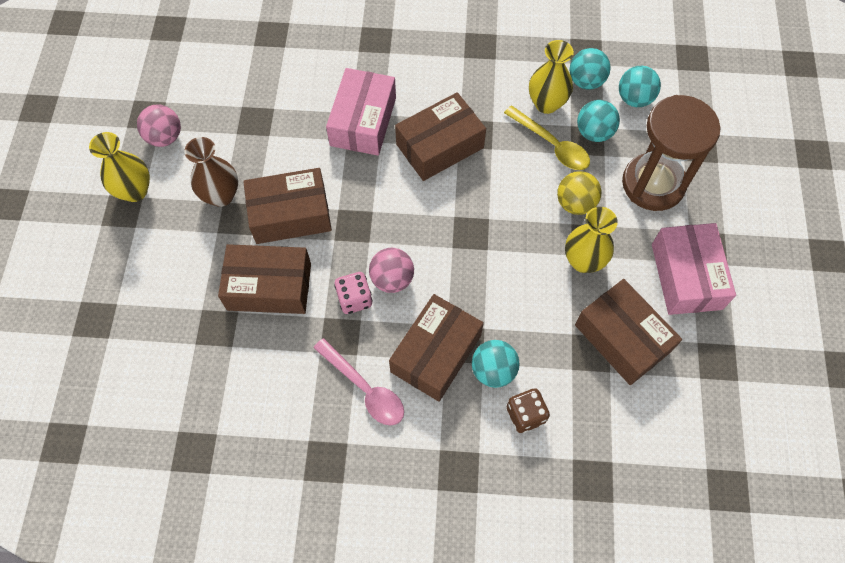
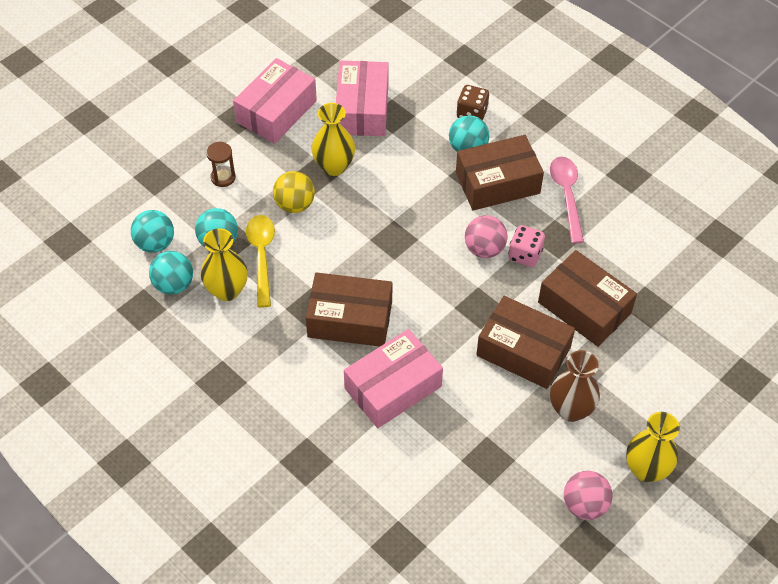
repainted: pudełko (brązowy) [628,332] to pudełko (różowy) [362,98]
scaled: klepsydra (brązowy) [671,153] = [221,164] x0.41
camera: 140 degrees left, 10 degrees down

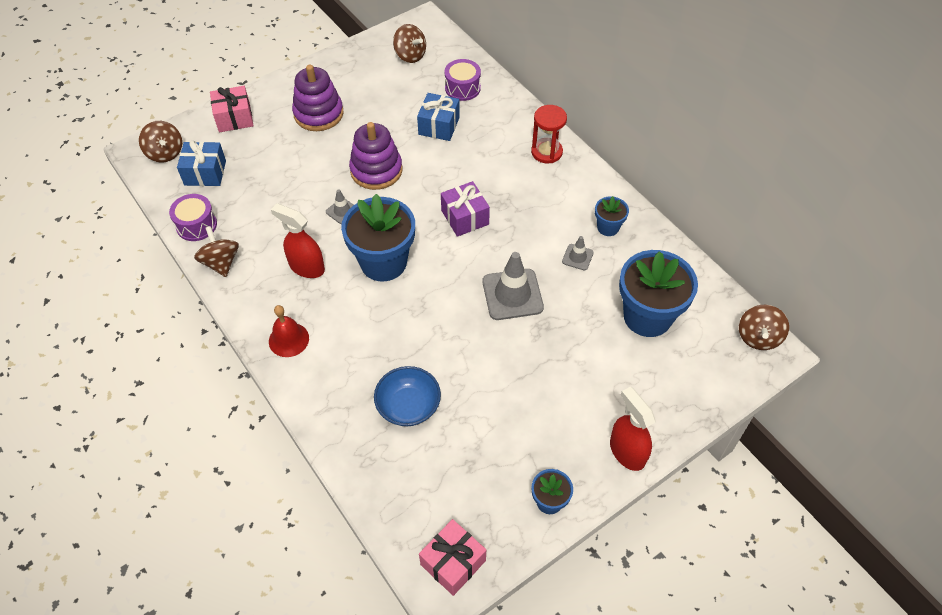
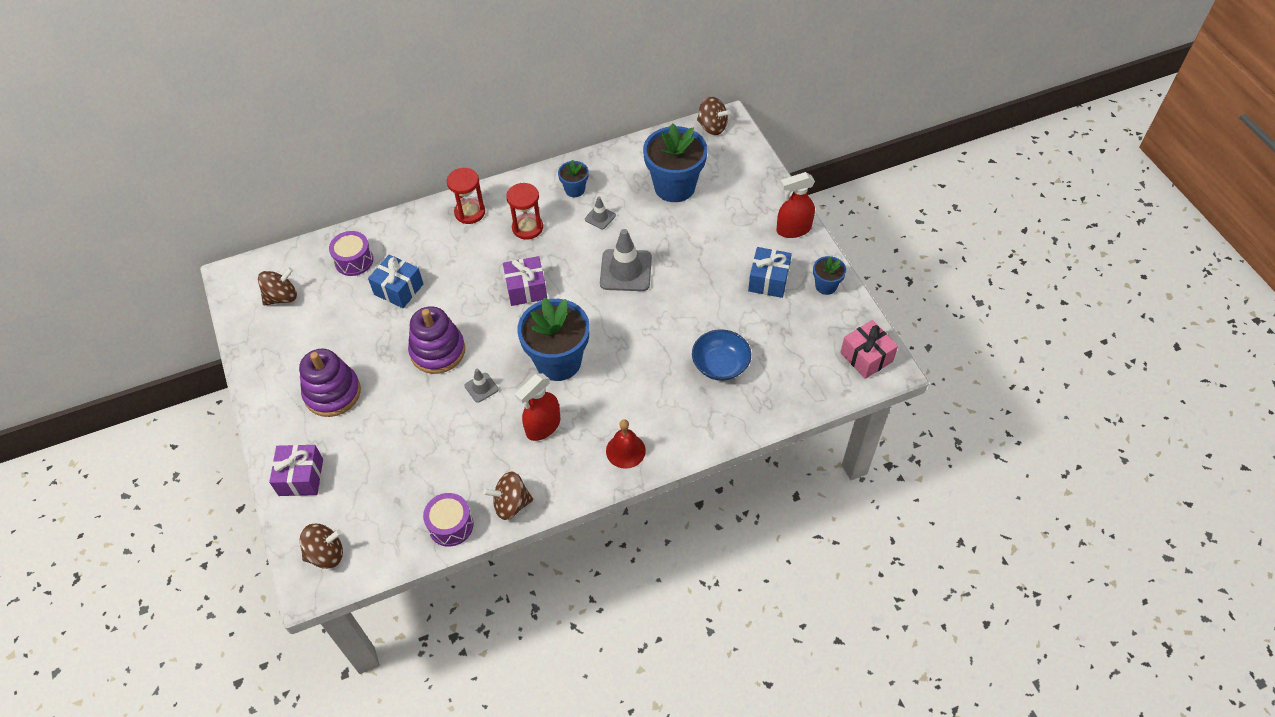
new: klepsydra (czerwony) [524,211]
shifted: prezent (niebieski) [201,163] to [770,272]
repainted: prezent (różowy) [232,109] to prezent (fioletowy) [296,470]
camera: 75 degrees left, 0 degrees up

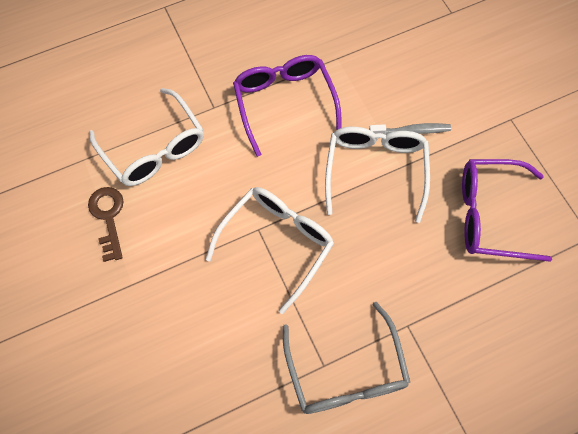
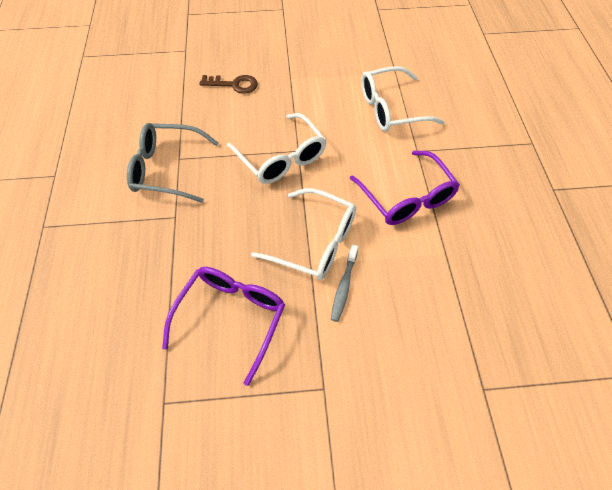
shifted: klucz (brązowy) [106,224] to [228,84]
rotated: okulary (fioletowy) [287,106] = [405,187] 60 degrees clockwise
camera: 110 degrees right, 10 degrees down

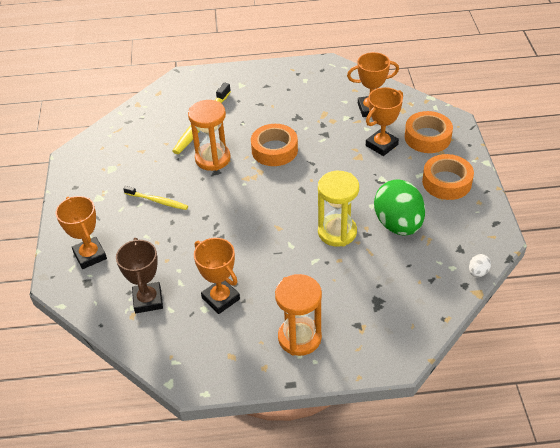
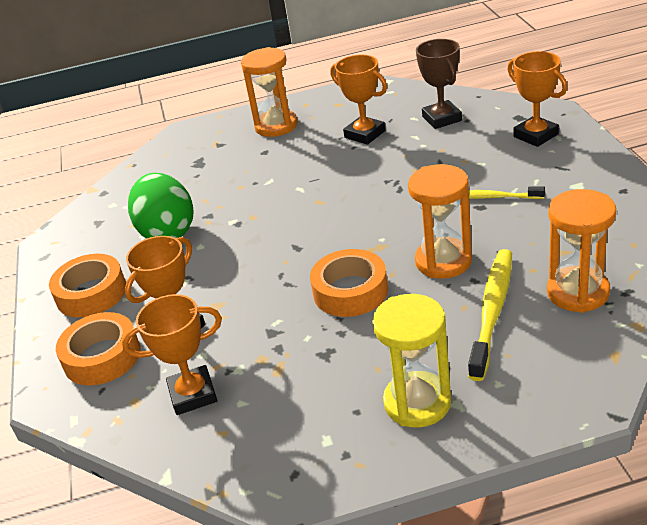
gone: jajko (biały) [480,265]
new: klepsydra (pomarańczowy) [581,251]
shifted: klepsydra (żółty) [338,209] to [411,361]
camera: 175 degrees right, 10 degrees down

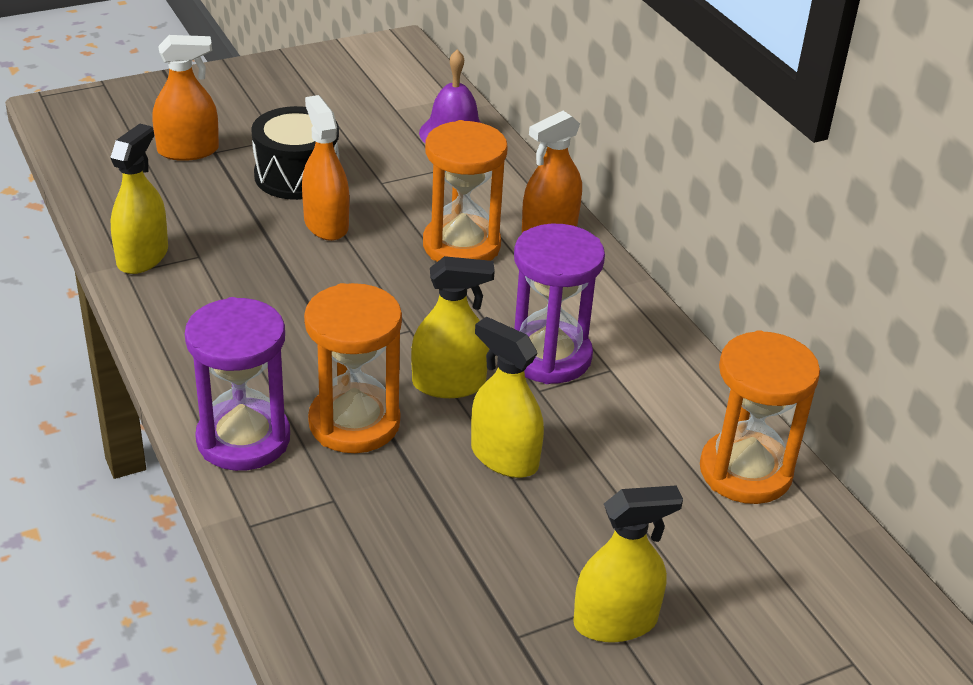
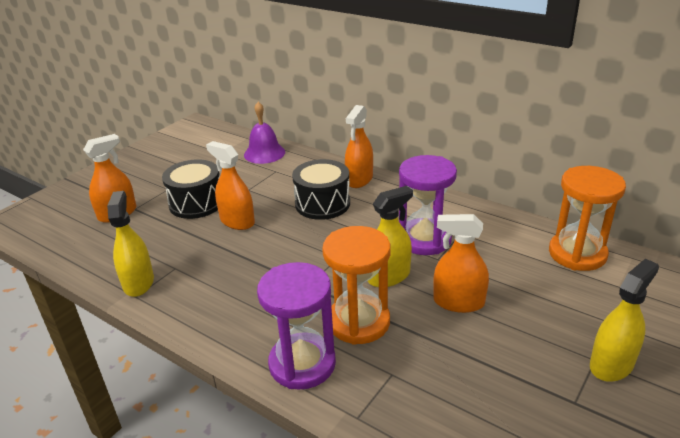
swapped: klepsydra (pomarańczowy) [465,191] to bęben (czarny) [321,189]
repainted: spryskiwacz (żółty) [507,397] to spryskiwacz (pomarańczowy) [461,263]
camera: 25 degrees left, 5 degrees down

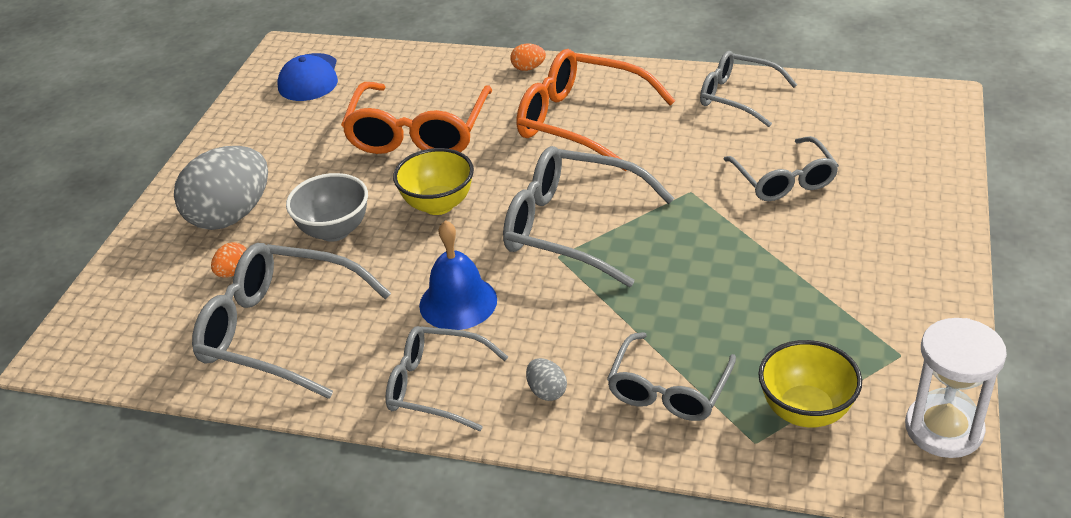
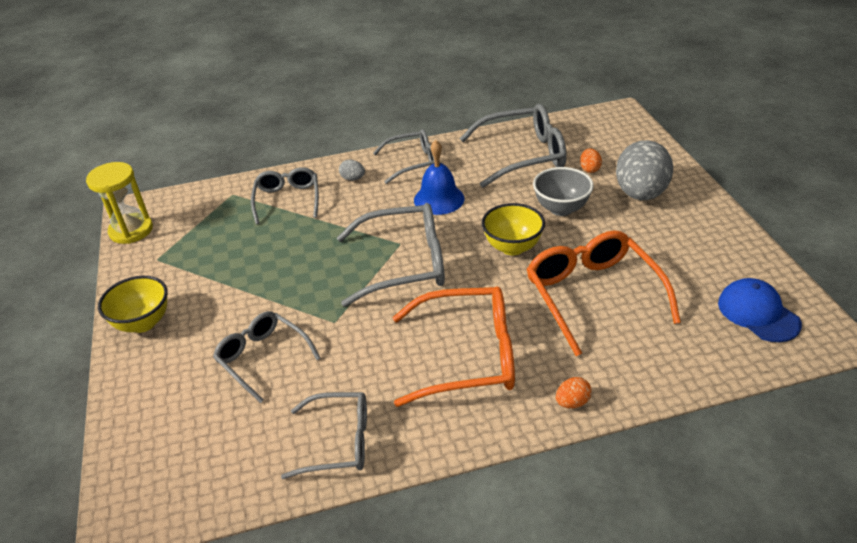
shifted: miska (żółty) [810,384] to [133,304]
repainted: klepsydra (biały) [956,388] to klepsydra (żółty) [119,203]
camera: 150 degrees right, 0 degrees up

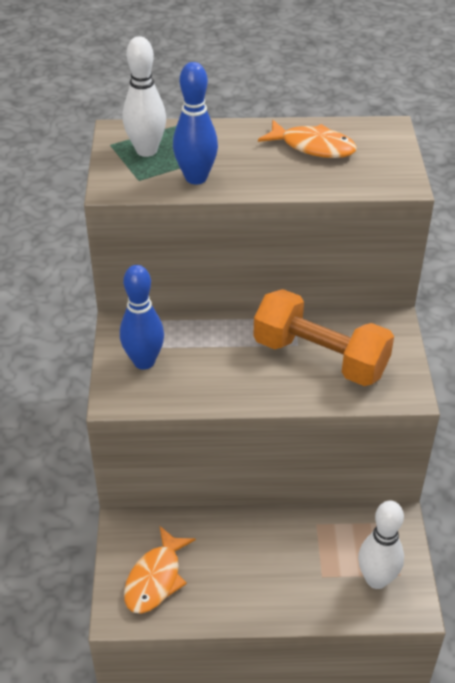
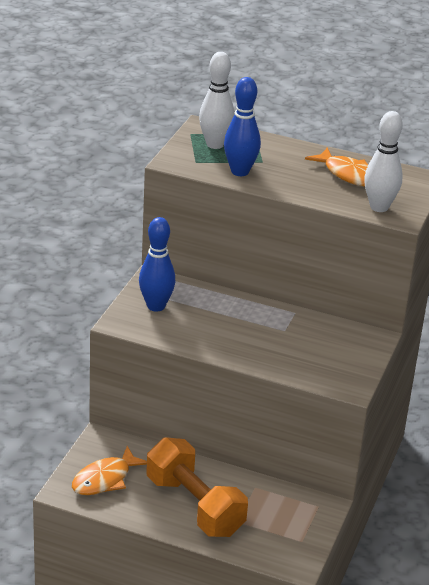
shifted: hantel (pomarańczowy) [323,337] to [197,487]; kręgiel (biały) [381,545] to [383,161]
camera: 20 degrees right, 10 degrees down

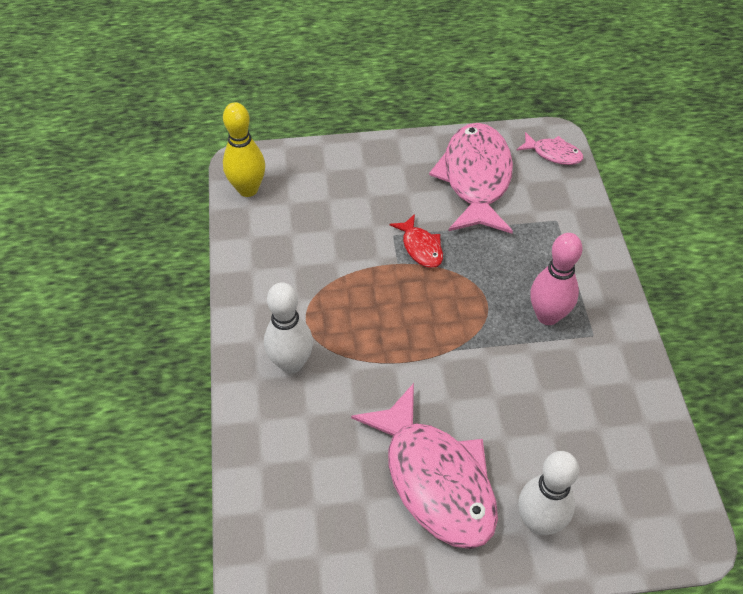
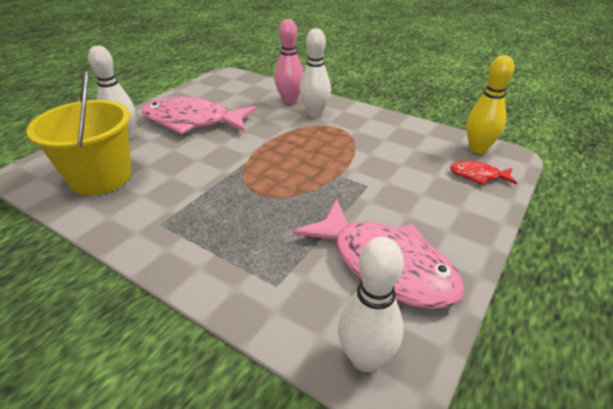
new: wiadro (żółty) [79,132]
shifted: ryba (czerwony) [416,241] to [483,173]; kręgiel (różowy) [556,279] to [289,61]
swapped: ryba (różowy) [549,148] to kręgiel (biały) [371,304]
camera: 130 degrees right, 15 degrees down

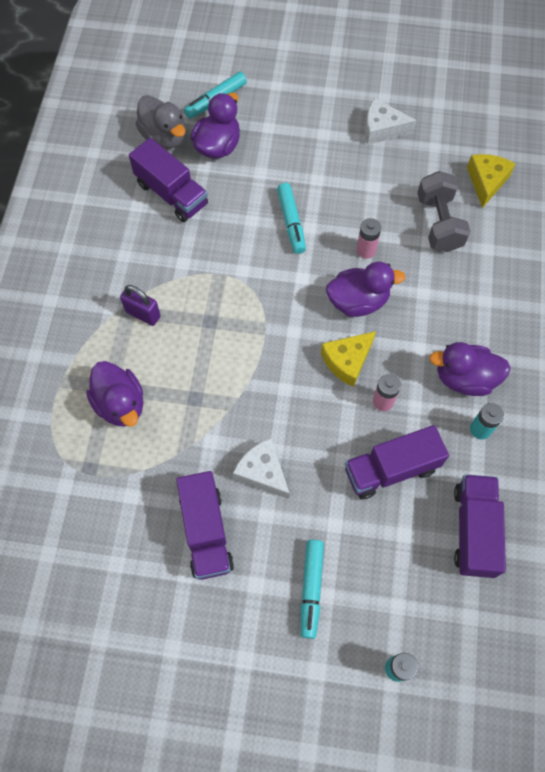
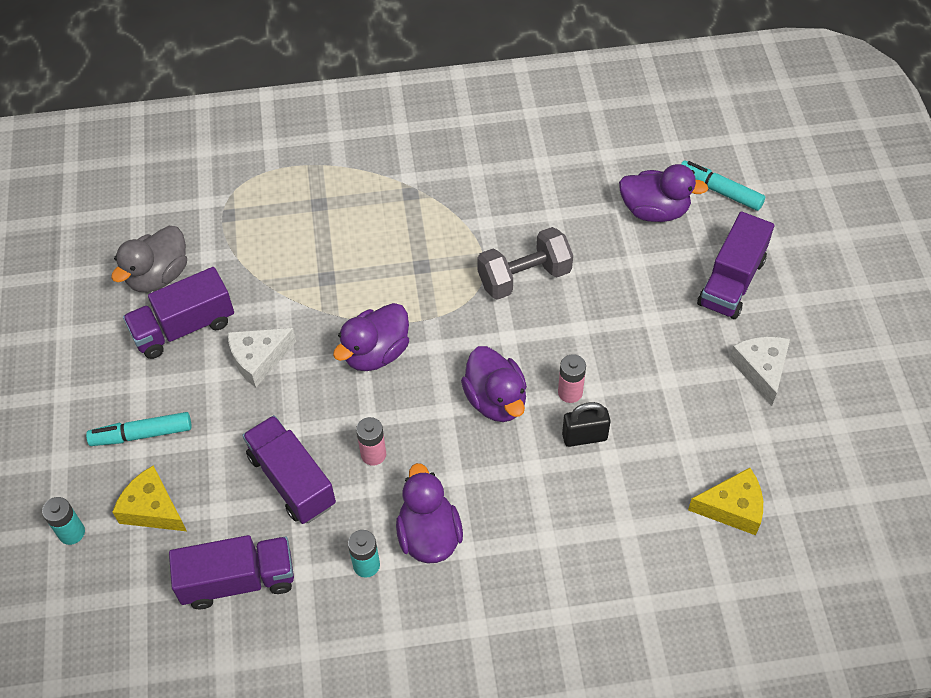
gone: flamaster (turkusowy) [291,218]; kłódka (fioletowy) [140,305]
new: kłódka (czarny) [586,424]
shifted: kaczka (szary) [161,122] to [149,259]; ciężarówka (fioletowy) [168,180] to [735,265]; hantel (szary) [444,211] to [525,263]; ser (żółty) [348,359] to [149,498]; kaczka (fioletowy) [114,394] to [371,337]
rotated: ser (biały) [261,468] = [262,357] 150 degrees counterclockwise
camera: 75 degrees right, 10 degrees down

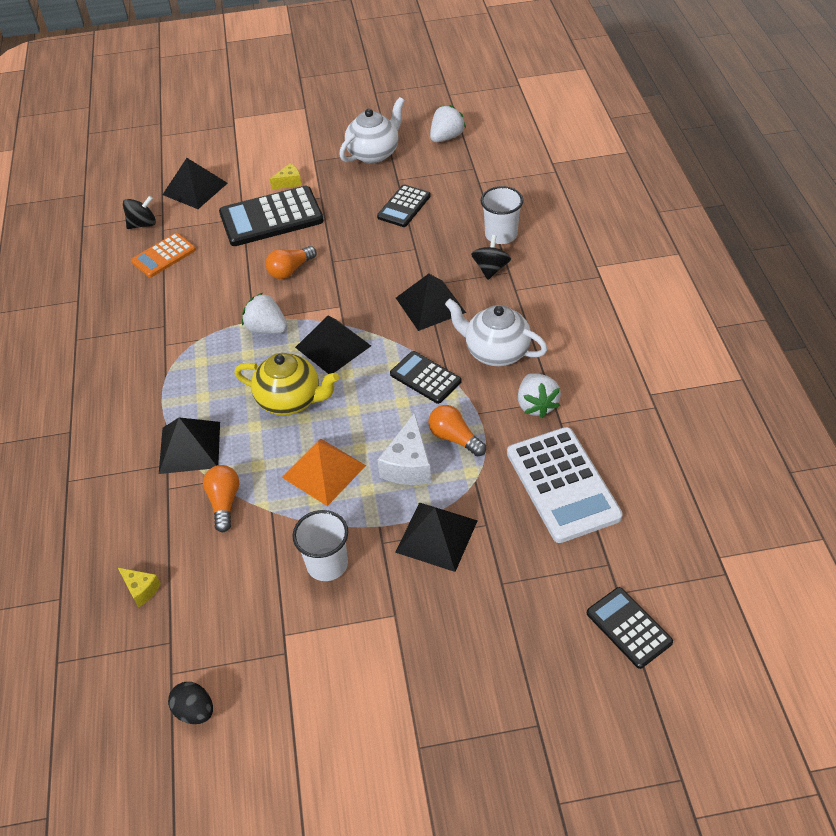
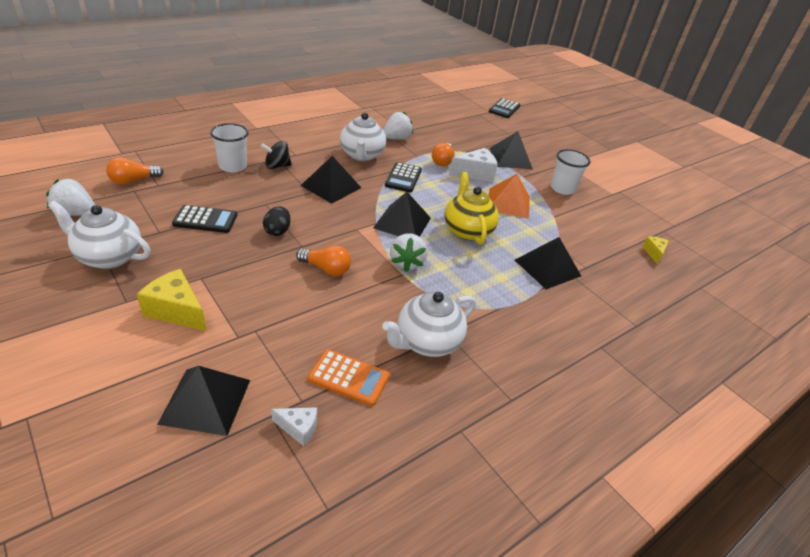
gone: kalkulator (czarny) [271,216]; kalkulator (biały) [565,485]
new: imbryk (biały) [429,324]
shifted: żarówka (pomarańczowy) [221,498] to [135,171]; jajko (czarny) [190,703] to [277,221]
swapped: bączek (czarny) [139,212] to ser (biały) [294,426]
scaled: ser (żółty) [286,176] = [171,300] x1.76
camera: 125 degrees left, 10 degrees down

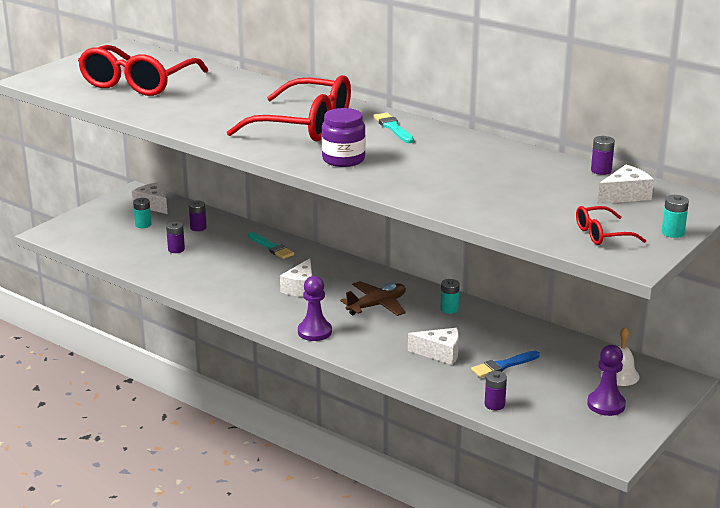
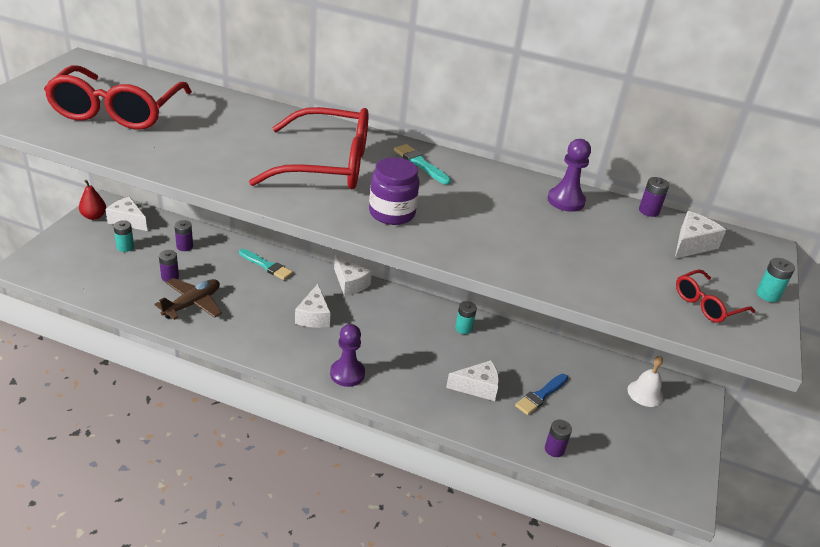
new: gruszka (czerwony) [92,200]; ser (biały) [353,275]
shifted: samolot (brązowy) [373,298] to [188,299]; pionek (fioletowy) [606,380] to [569,175]
camera: 20 degrees left, 10 degrees up

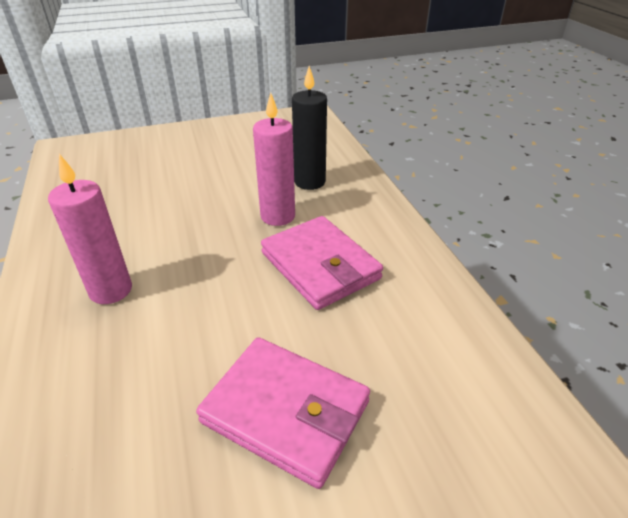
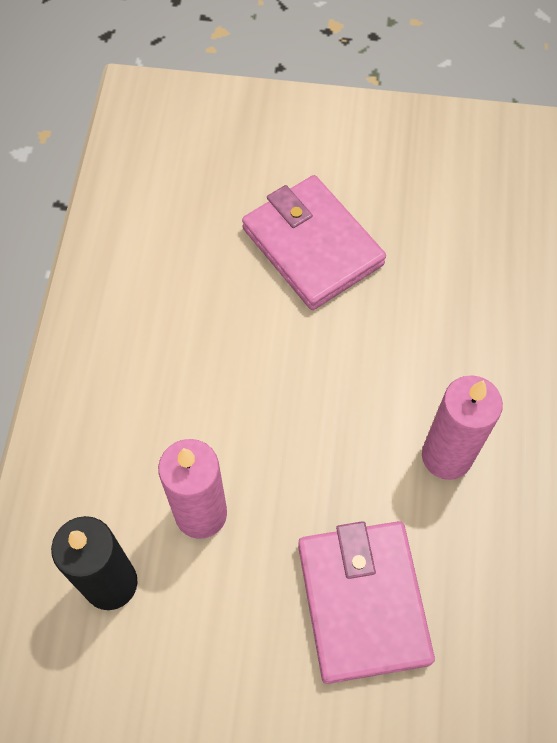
shifted: portfel (różowy) [322,263] to [366,602]
camera: 155 degrees left, 25 degrees up

